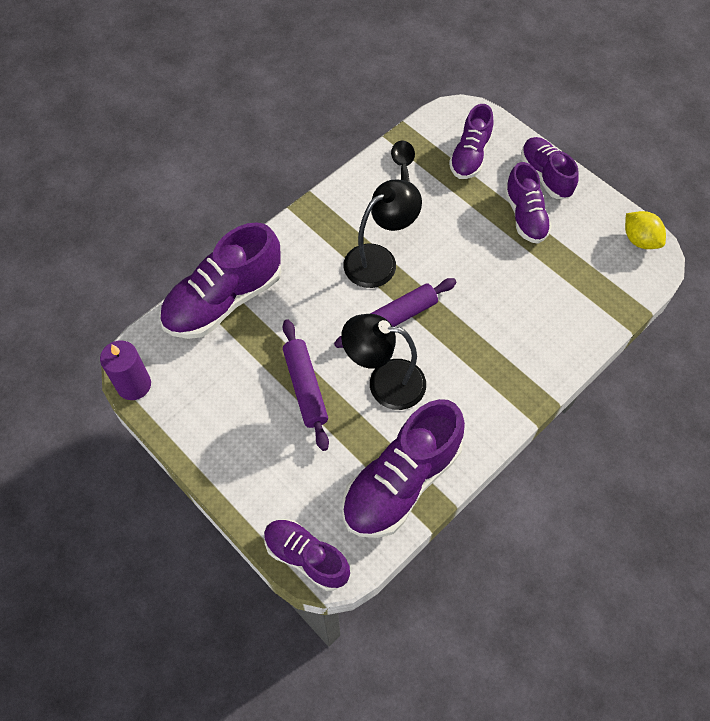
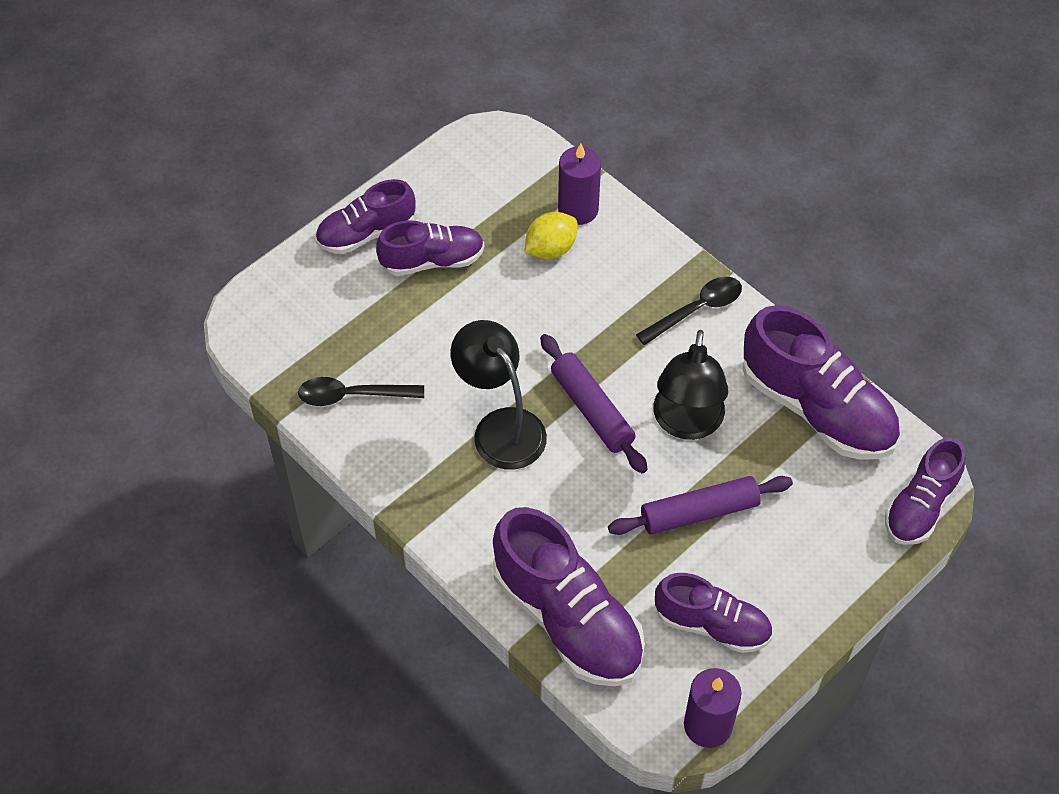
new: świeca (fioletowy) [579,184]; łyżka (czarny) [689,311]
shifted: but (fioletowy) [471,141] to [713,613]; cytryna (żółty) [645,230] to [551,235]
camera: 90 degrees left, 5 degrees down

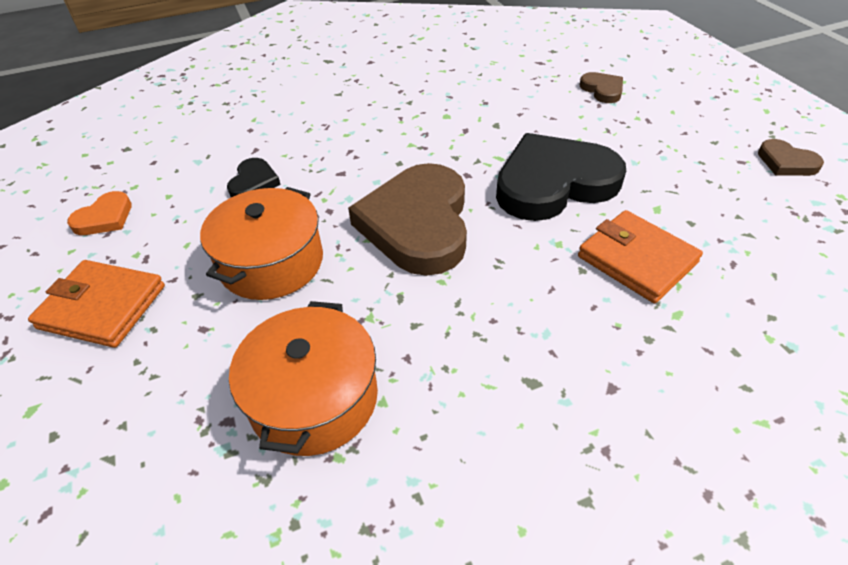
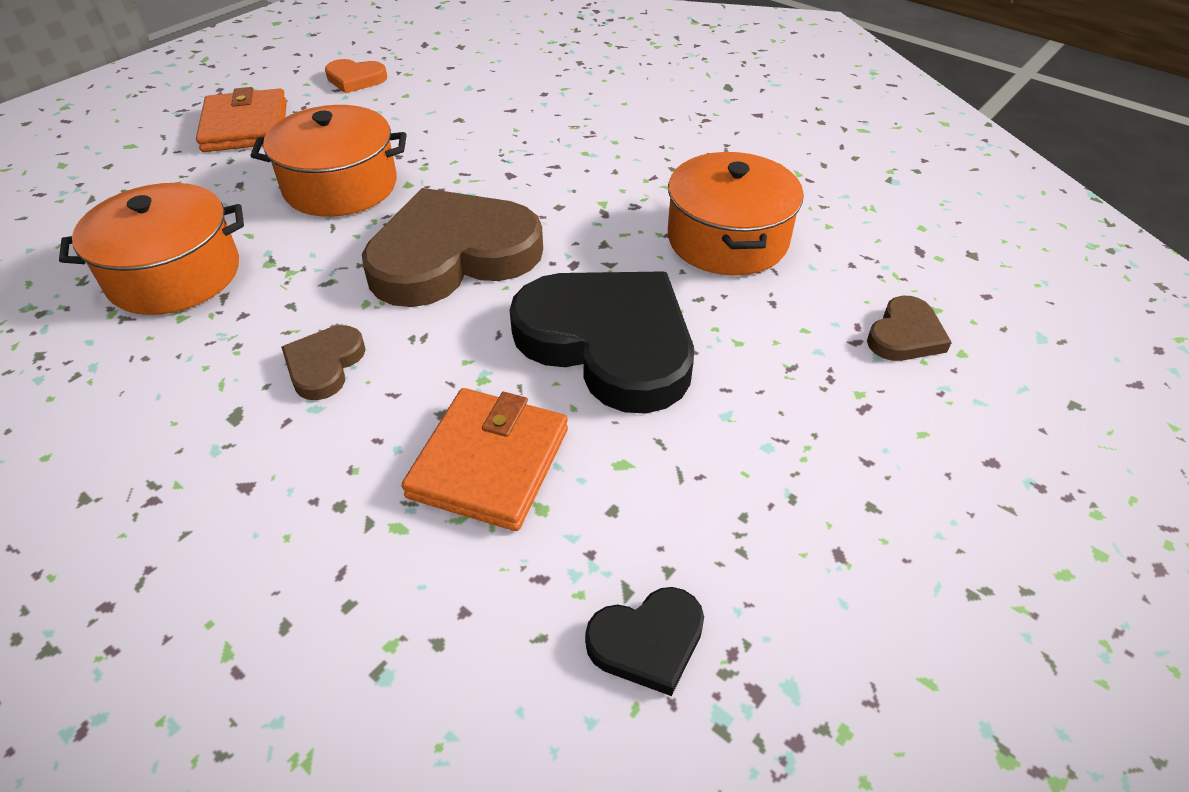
new: garnek (pomarańczowy) [736,214]
shifted: serce (brązowy) [791,157] to [323,362]; serce (czarny) [254,177] to [644,641]
camera: 60 degrees right, 0 degrees up

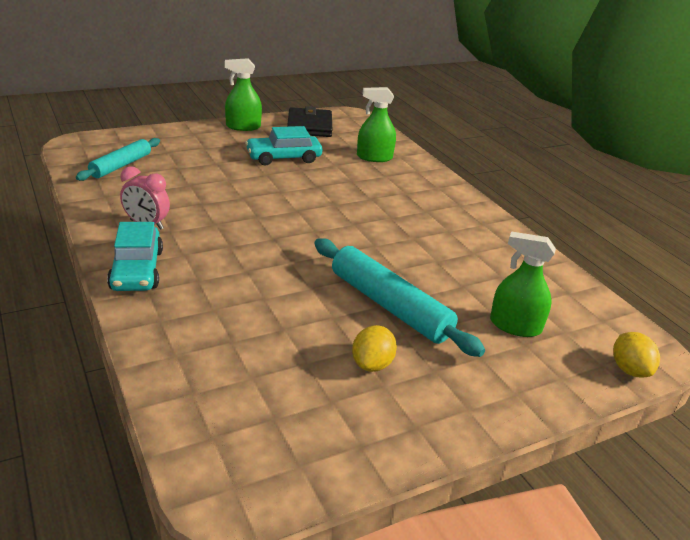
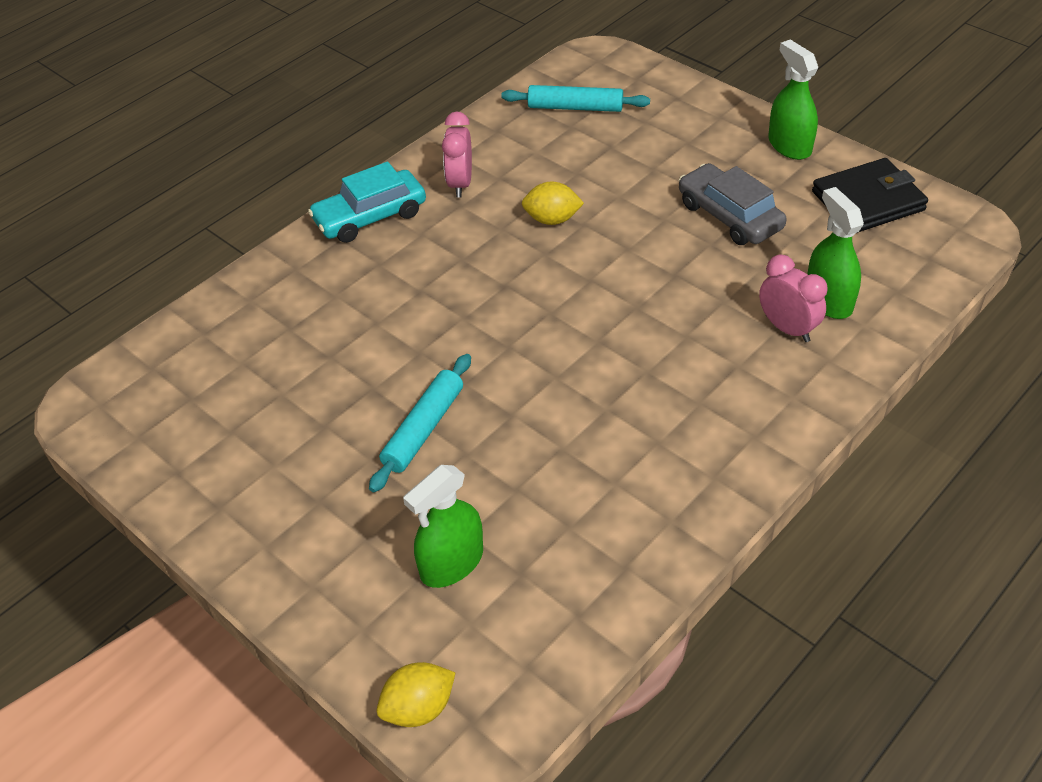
new: budzik (różowy) [793,298]
shifted: cytryna (żółty) [374,348] to [553,203]
repainted: samochód (turkusowy) [283,145] to samochód (szary) [733,204]
rotated: spryskiwacz (zielony) [523,284] = [443,526] 135 degrees counterclockwise
scaled: wałek do ciasta (turkusowy) [399,297] = [420,423] x0.64
camera: 75 degrees right, 15 degrees up

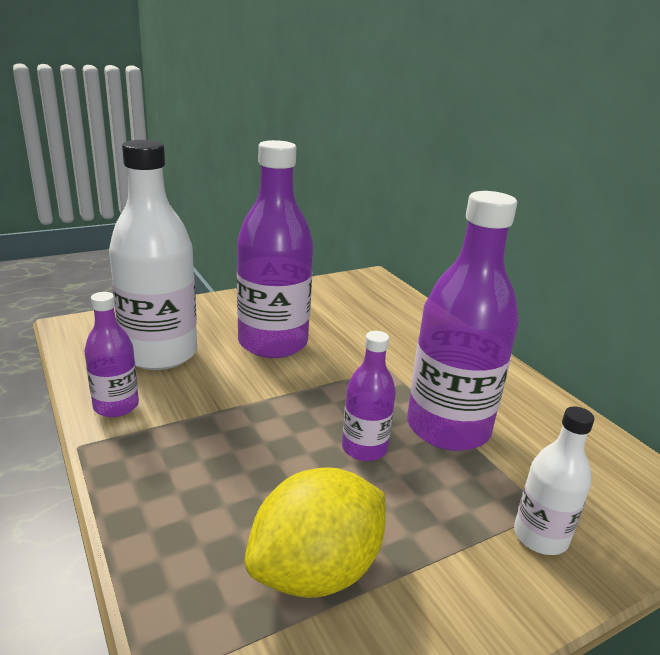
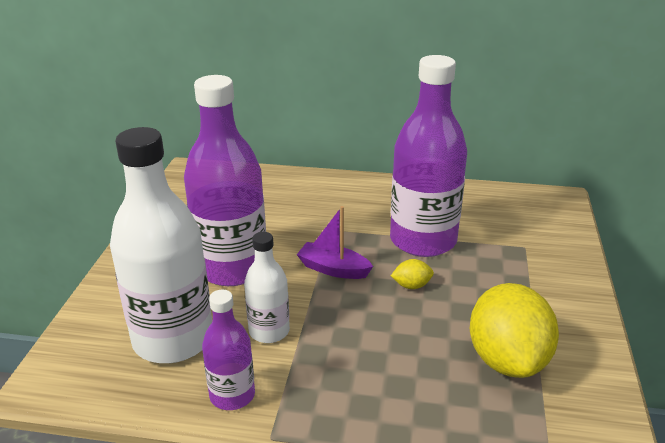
new: łódka (fioletowy) [334,242]
shifted: butelka (biały) [554,480] to [267,287]
swapped: butelka (fioletowy) [369,396] to cytryna (żółty) [412,274]
camera: 50 degrees left, 5 degrees up

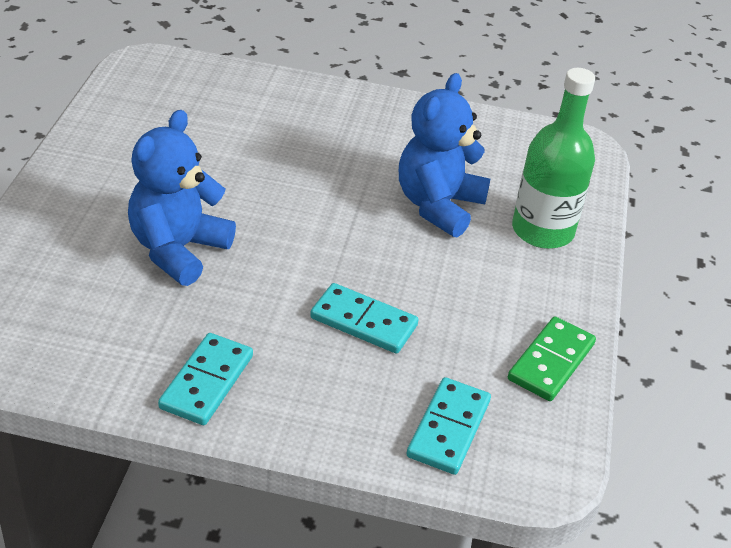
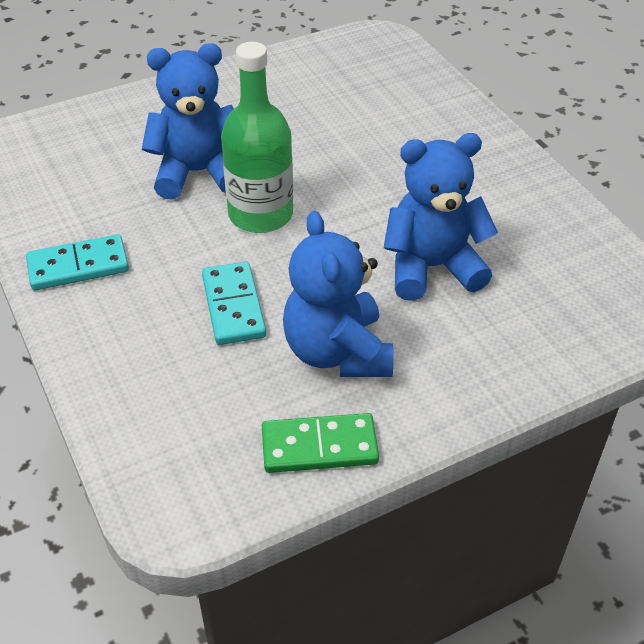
gone: kostka domina (turkusowy) [449,426]
new: miś (niebieski) [338,294]
shifted: butelka (zielony) [553,158] to [257,137]
camera: 55 degrees right, 5 degrees up

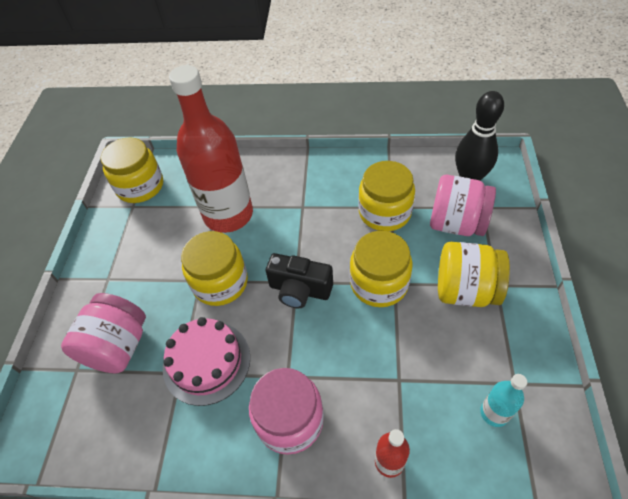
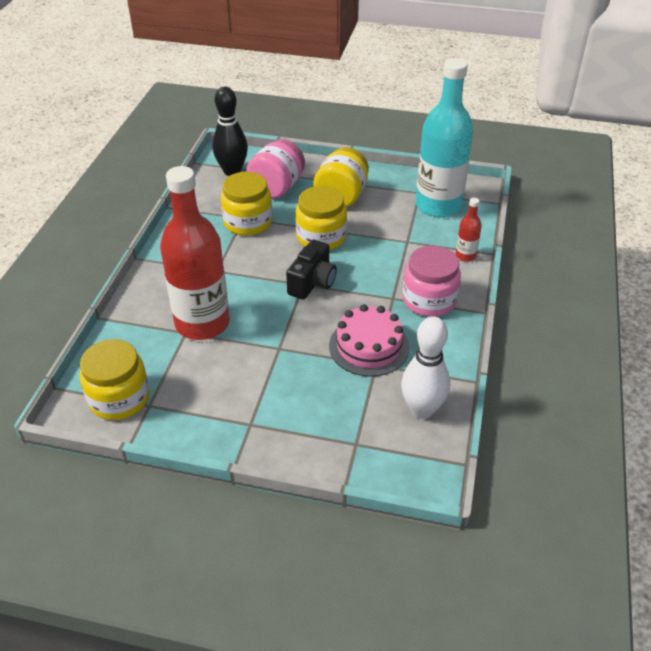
gone: słoik (żółty) [214,268]; słoik (różowy) [103,333]
new: kręgiel (biały) [425,367]
scaled: butelka (turkusowy) [503,400] = [444,137] x2.40
camera: 85 degrees left, 10 degrees down

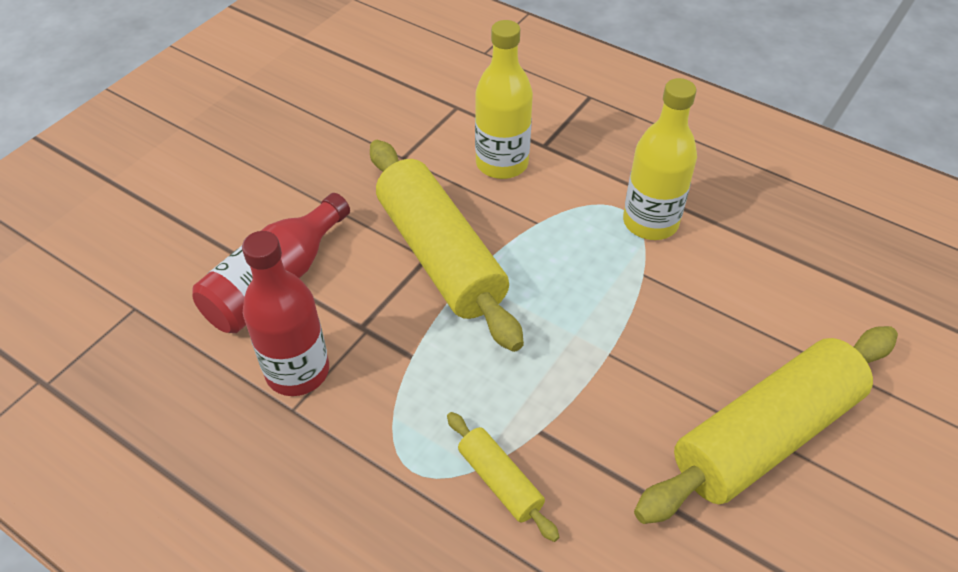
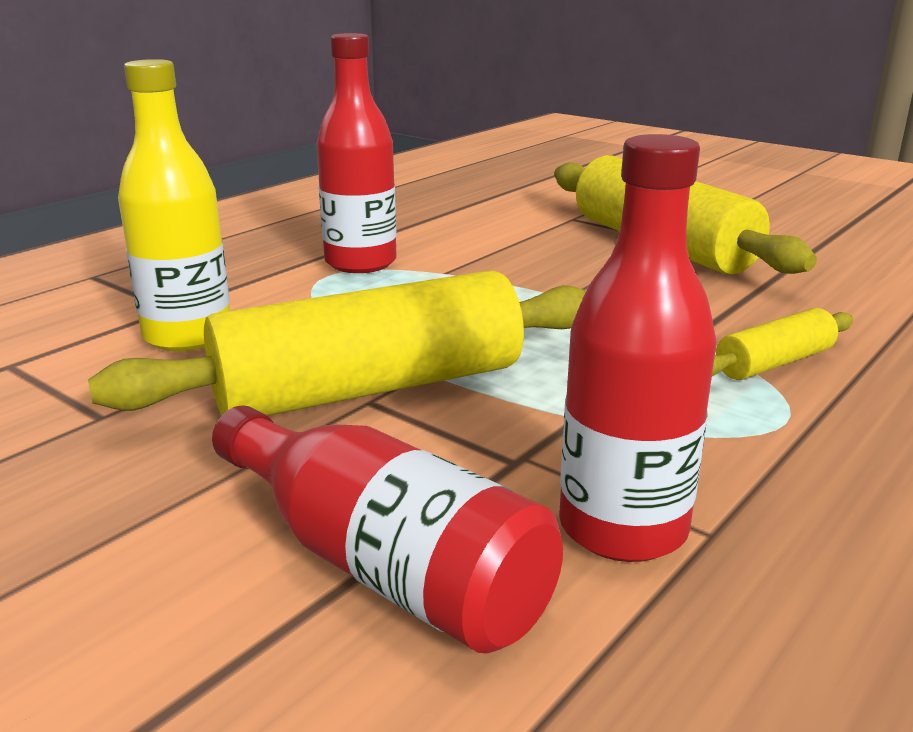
repainted: butelka (żółty) [660,159] to butelka (czerwony) [356,153]
camera: 85 degrees left, 25 degrees down

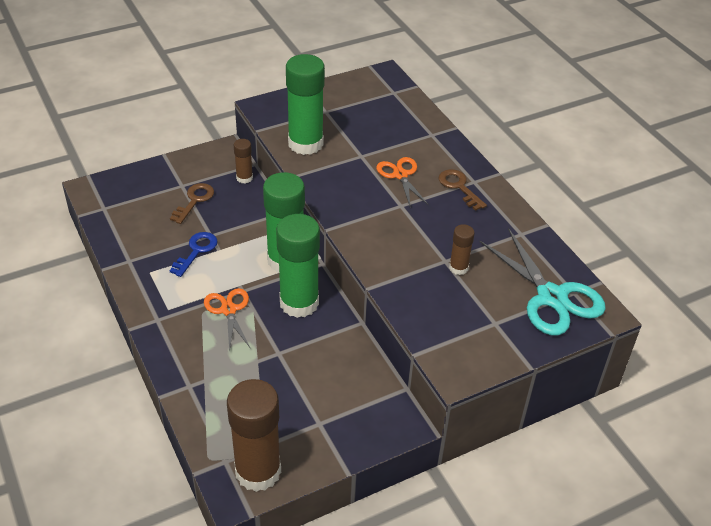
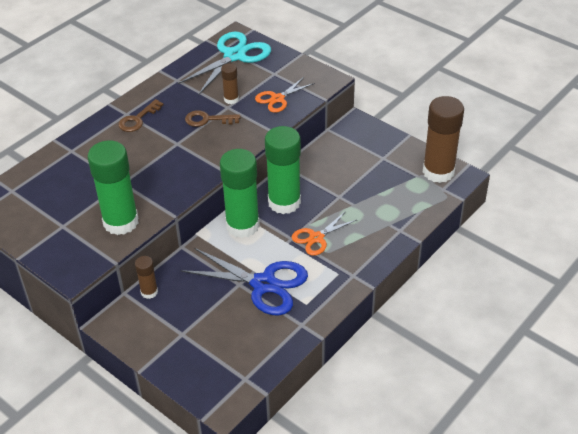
shifted: nożyczki (pomarańczowy) [402,181] to [285,95]; klucz (brązowy) [192,203] to [212,118]
swapped: klucz (niebieski) [194,254] to nożyczki (niebieski) [244,282]
camera: 110 degrees left, 0 degrees up

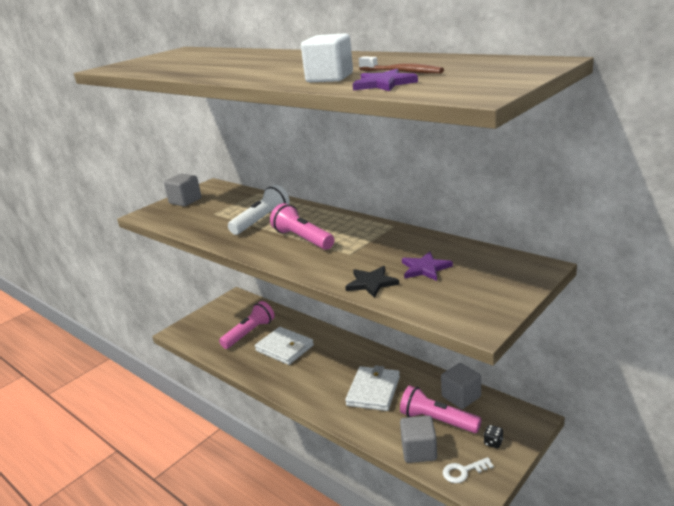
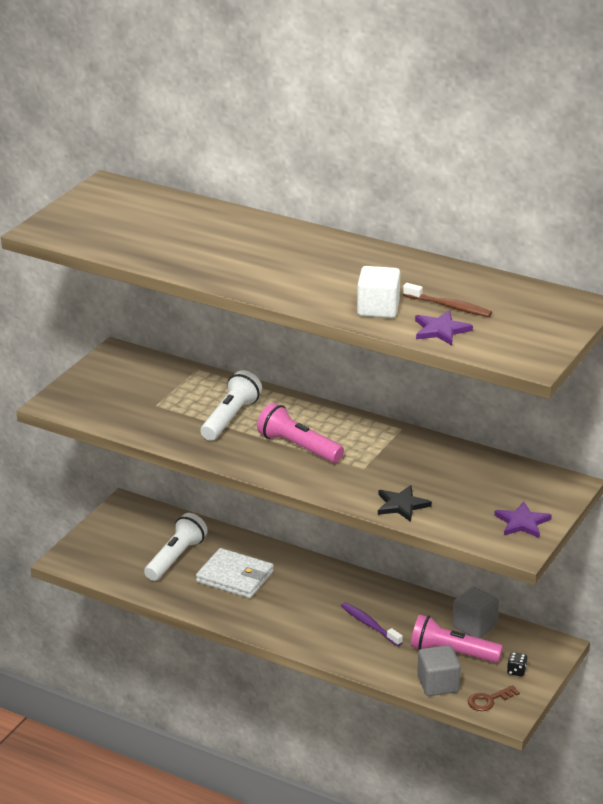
gone: sześcian (szary) [182,190]
shifted: gwiazda (fioletowy) [427,266] to [523,519]
swapped: portfel (biały) [372,388] to szczoteczka do zębów (fioletowy) [372,624]
repainted: latarka (różowy) [247,325] to latarka (biały) [176,547]; klucz (biały) [468,470] to klucz (brązowy) [494,698]
camera: 15 degrees left, 5 degrees up

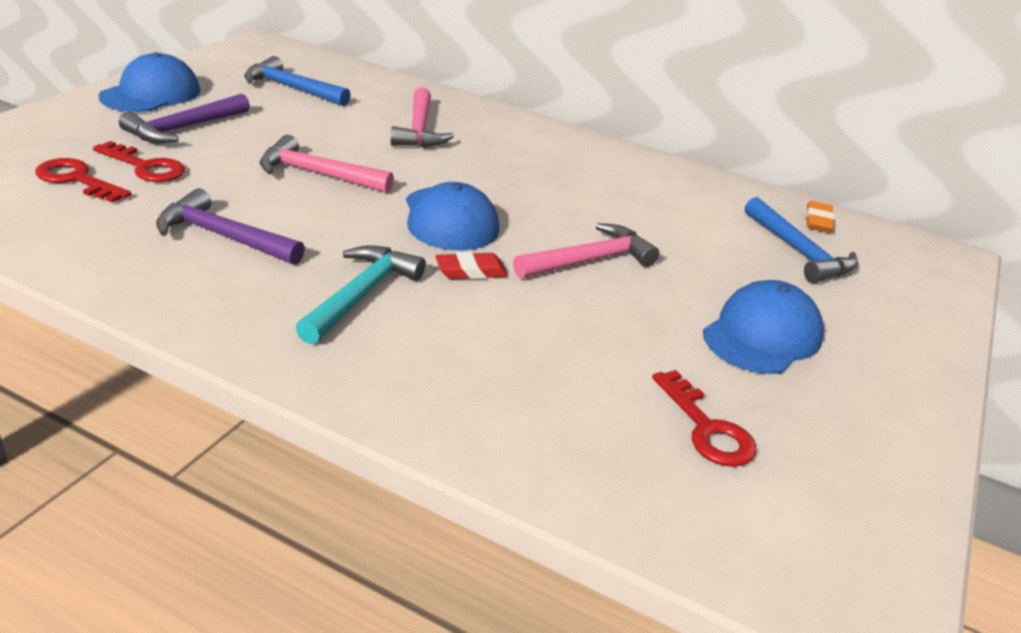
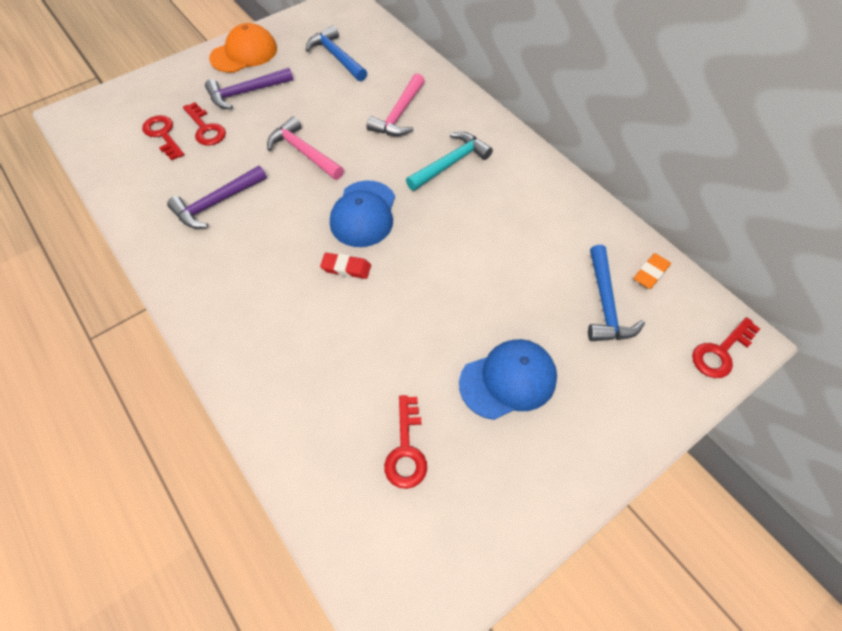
gone: młotek (różowy) [586,251]
new: klucz (czerwony) [726,347]
shifted: młotek (turkusowy) [361,294] to [449,161]
repainted: czapka (niebieski) [149,82] to czapka (pomarańczowy) [243,48]
rotated: młotek (fioletowy) [230,226] = [217,197] 90 degrees counterclockwise
camera: 30 degrees right, 25 degrees up

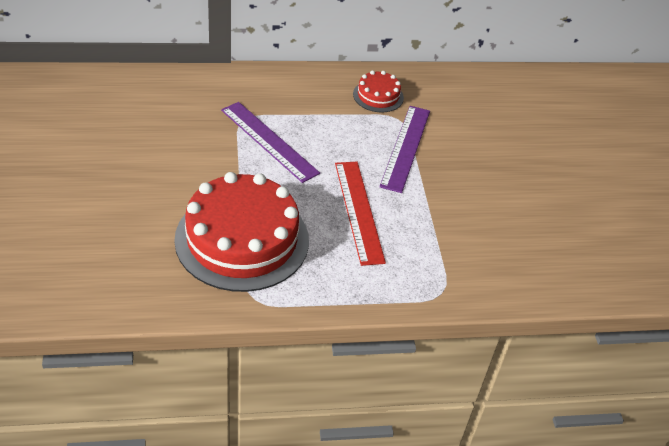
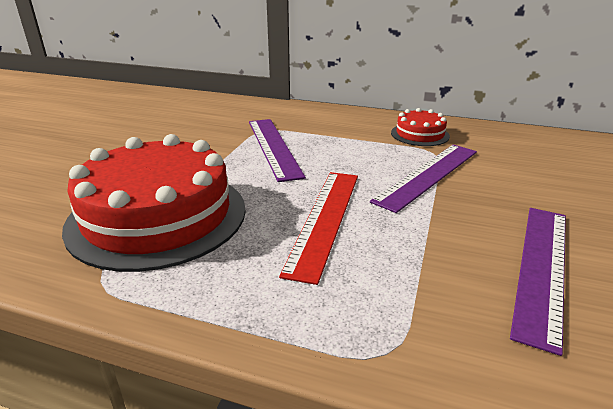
new: linijka (fioletowy) [538,282]
camera: 30 degrees right, 15 degrees down

